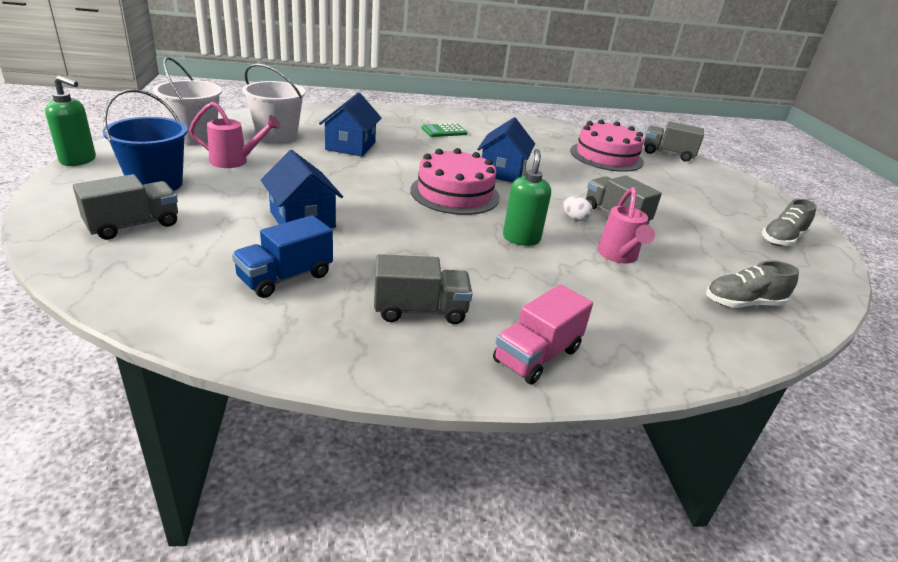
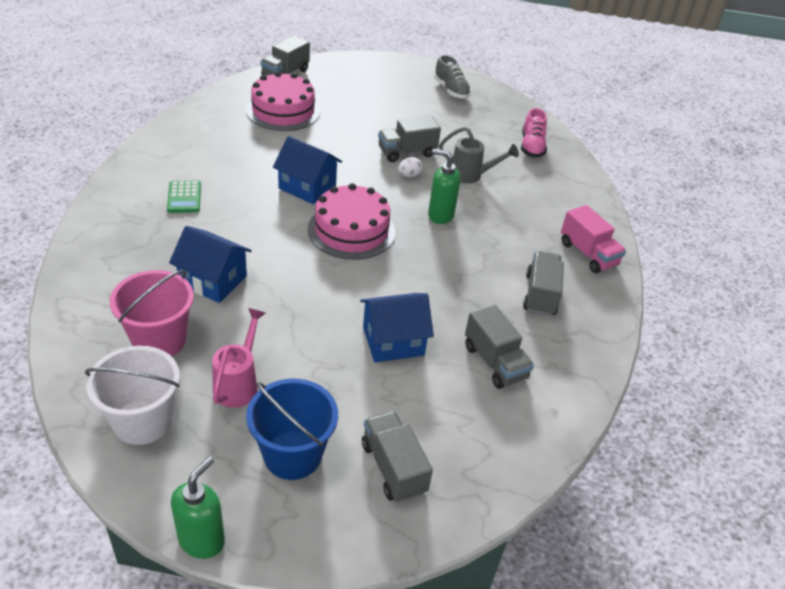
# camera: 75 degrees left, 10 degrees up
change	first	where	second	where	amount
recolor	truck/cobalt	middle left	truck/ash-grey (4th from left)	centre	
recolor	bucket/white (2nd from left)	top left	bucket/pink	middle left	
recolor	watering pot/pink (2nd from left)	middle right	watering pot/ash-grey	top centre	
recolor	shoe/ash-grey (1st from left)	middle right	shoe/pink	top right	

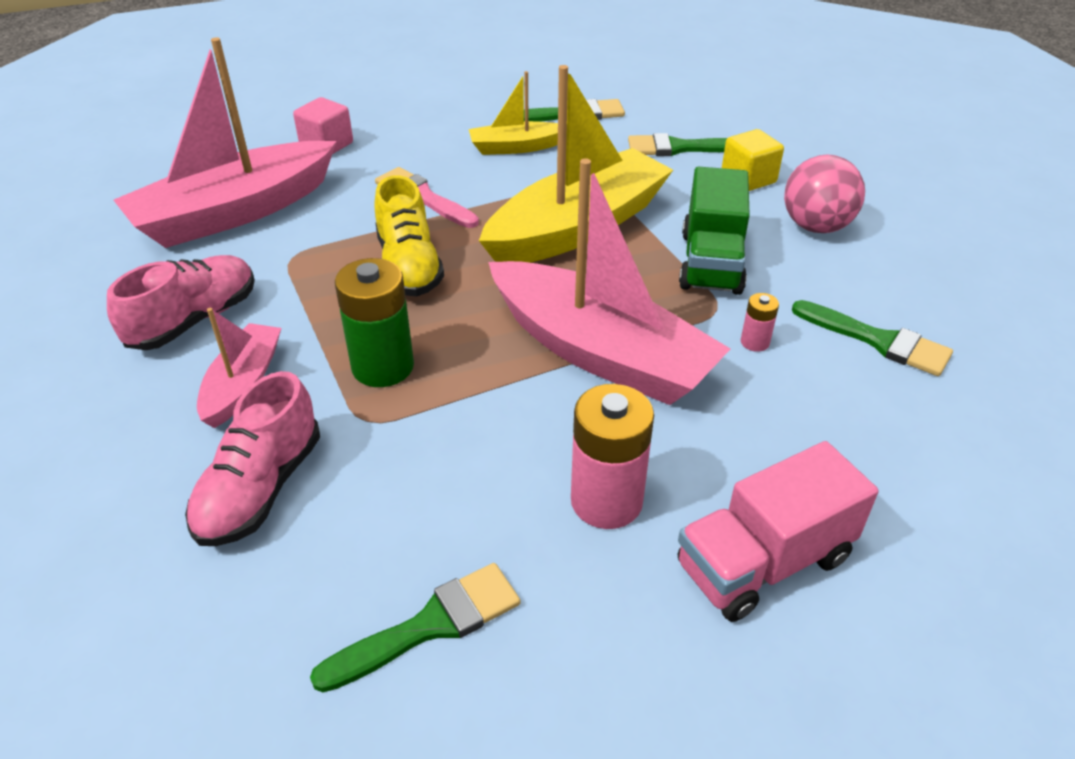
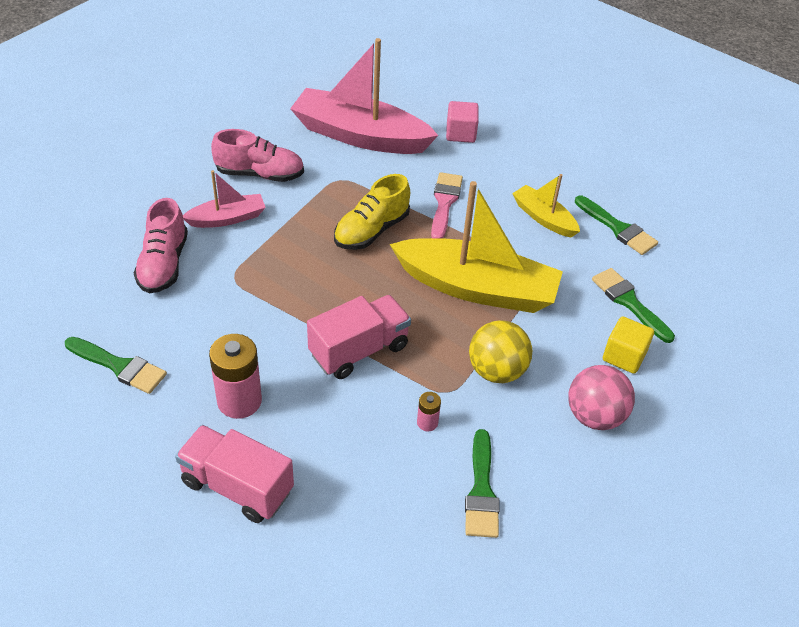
# camera: 55 degrees right, 5 degrees up
change	first	where	second	where	amount
delete	power cell/emerald	centre			
replace	toy boat/pink (3rd from left)	centre	truck/pink (2nd from left)	centre	
replace	truck/emerald	top centre	sphere/yellow	centre	
rotate	shoe/pink (2nd from left in the first image)	middle left	shoe/pink (1st from left)	middle left	75 degrees counterclockwise

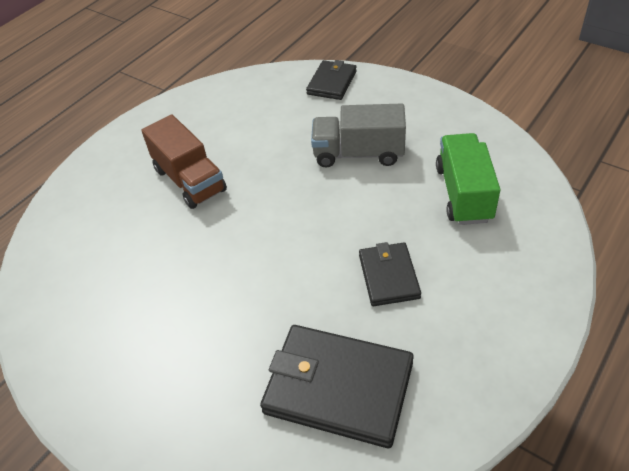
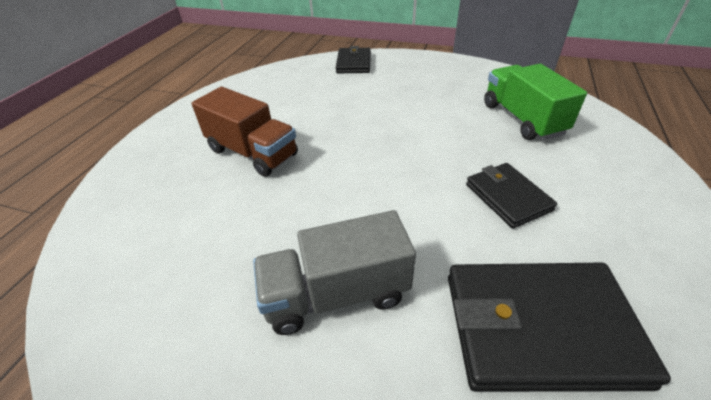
# camera: 20 degrees left, 5 degrees down
change	first	where	second	where	amount
move	truck/ash-grey	top centre		bottom centre	

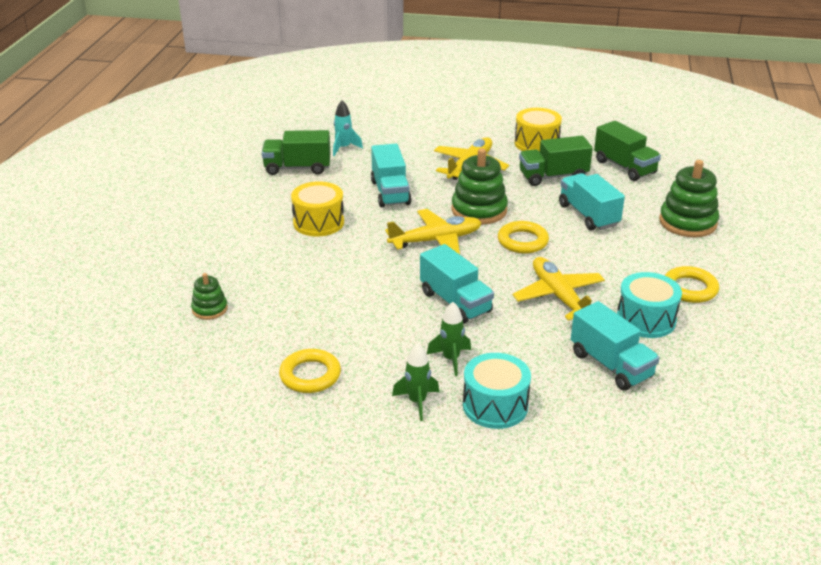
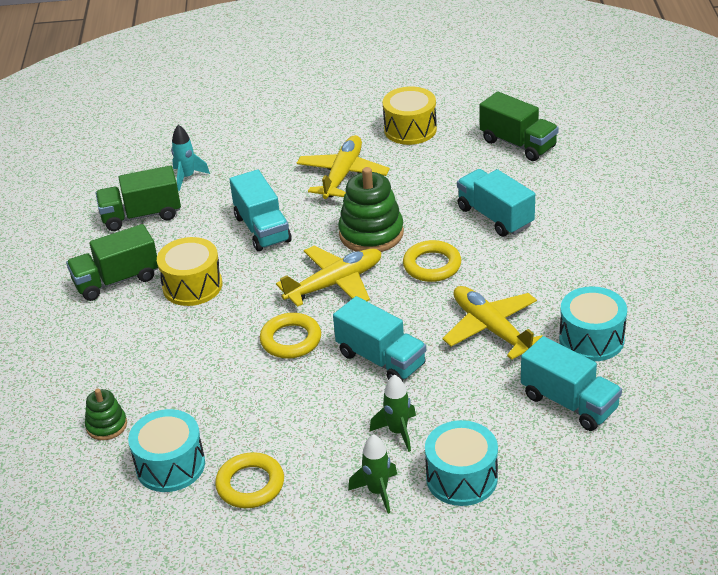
# camera: 10 degrees left, 5 degrees up
change	first	where	second	where	amount
delete	ring stacker/emerald (3rd from left)	middle right			
insert			snare drum/turquoise (1st from left)	bottom left	
move	truck/emerald (2nd from left in the first image)	top right	truck/emerald (1st from left)	middle left	
move	ring/yellow (3rd from left in the first image)	middle right	ring/yellow (2nd from left)	centre	

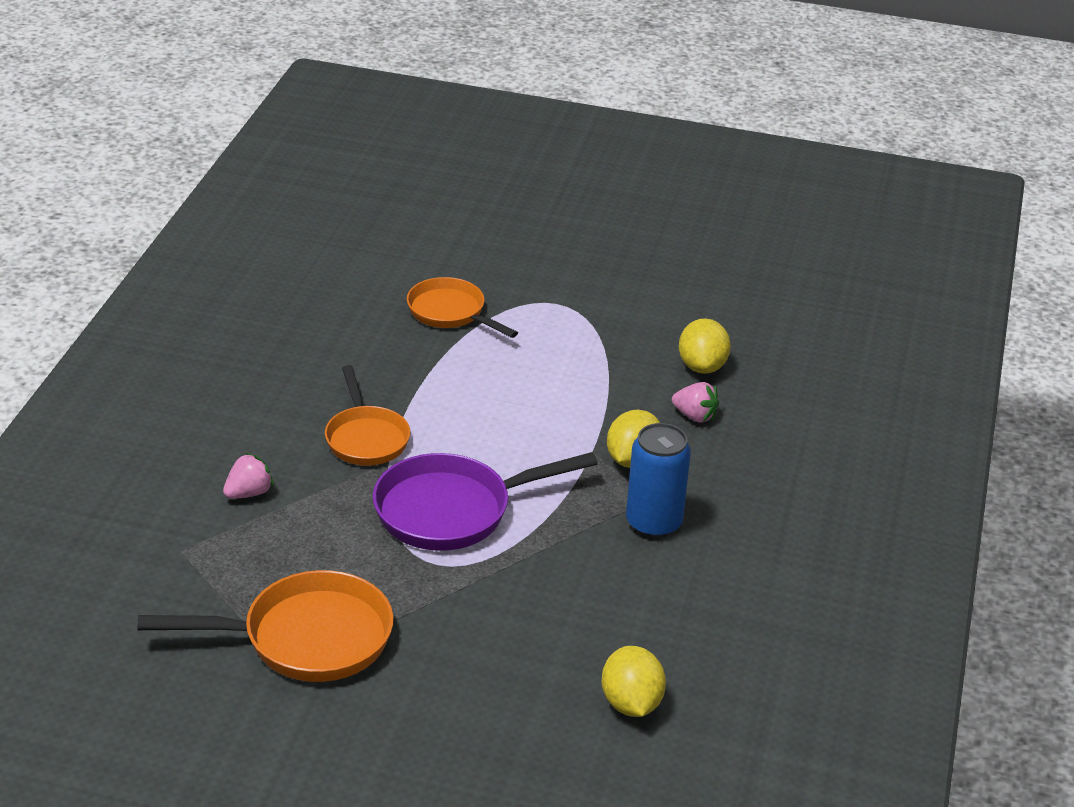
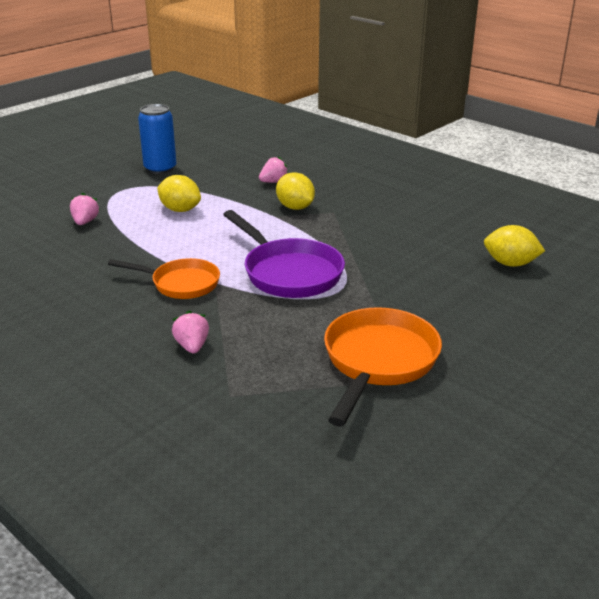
# camera: 60 degrees left, 5 degrees down
change	first	where	second	where	amount
move	tin/cobalt	centre		top left	
move	citrus fruit/yellow (3rd from left in the first image)	centre	citrus fruit/yellow (1st from left)	top left	
replace	pan/orange (3rd from left)	centre	berry/pink (1st from left)	middle left	
rotate	pan/violet	centre		centre	45 degrees counterclockwise

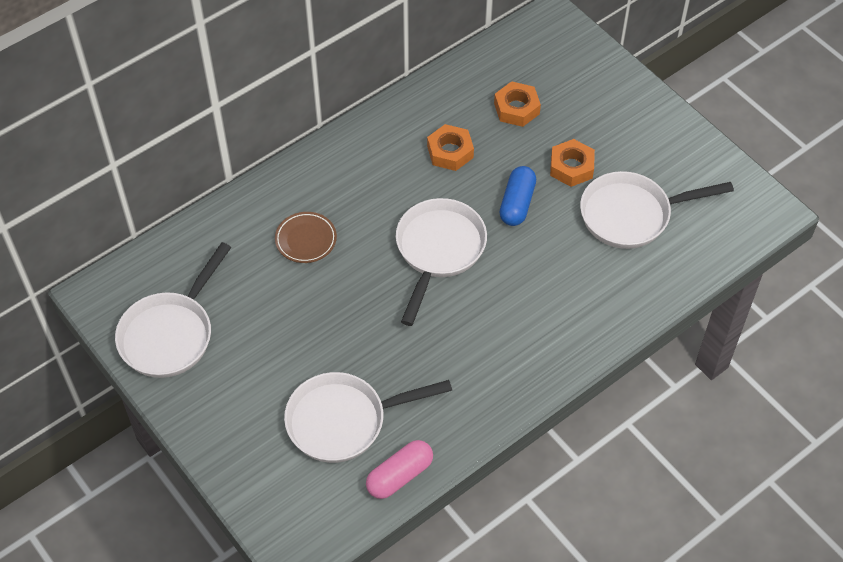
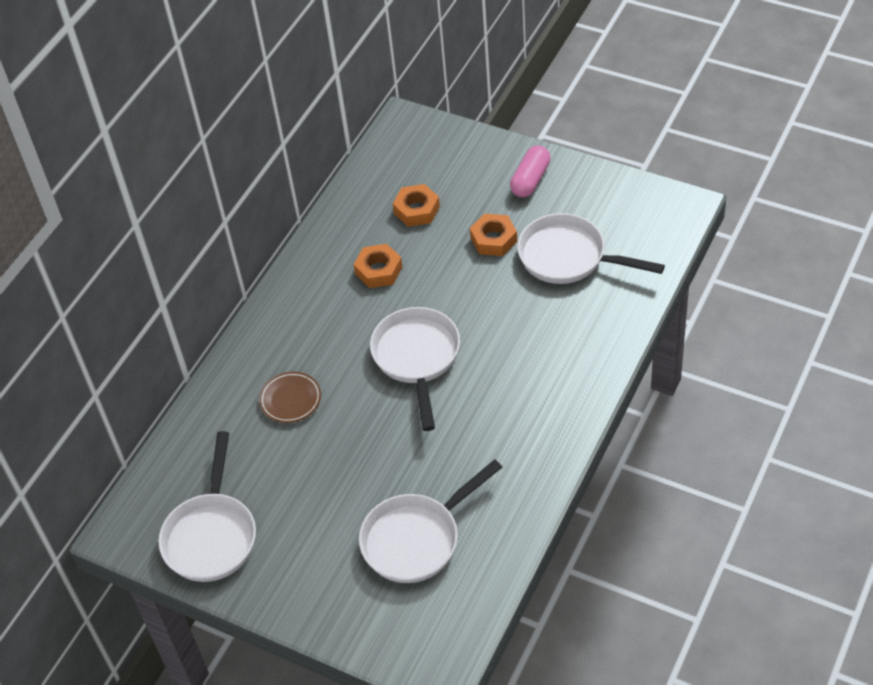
# camera: 20 degrees left, 5 degrees down
change	first	where	second	where	amount
delete	pill/cobalt	centre			
move	pill/pink	bottom centre		top centre	
rotate	pan/white (4th from left)	middle right		middle right	60 degrees clockwise

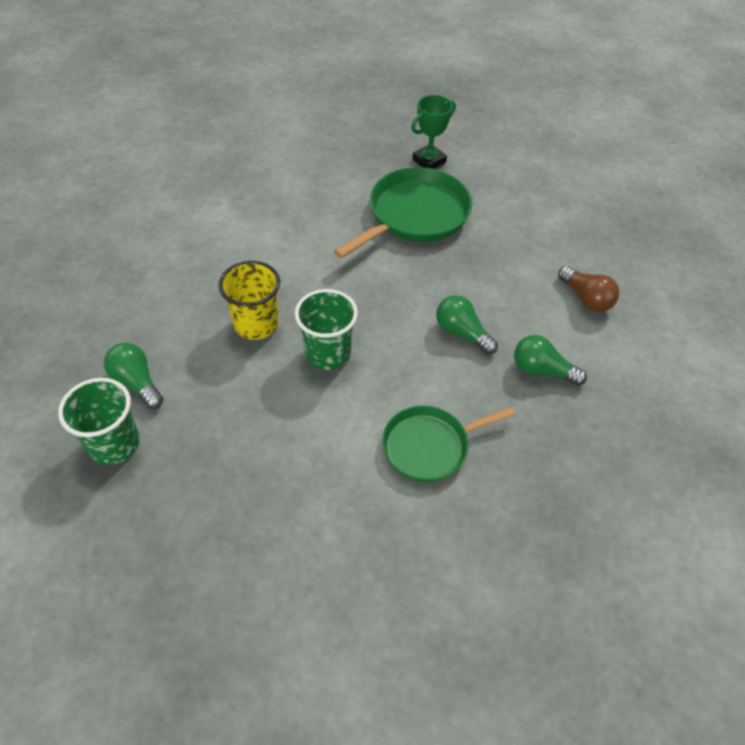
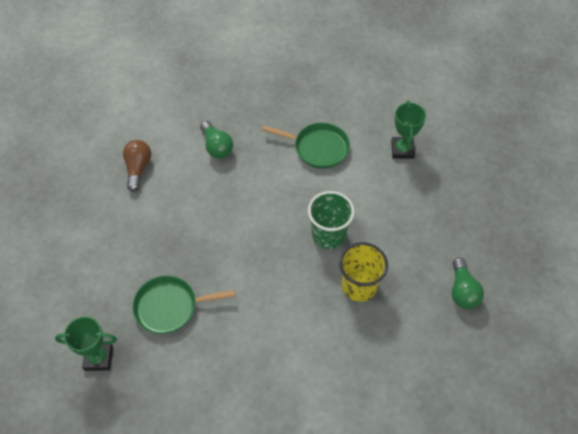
# camera: 140 degrees left, 5 degrees up
change	first	where	second	where	amount
delete	tumbler/emerald (1st from left)	middle left			
delete	bulb/emerald (2nd from left)	centre			
insert			trophy/emerald (2nd from left)	top right	
resize	pan/emerald (1st from left)	top centre		bottom left	x0.65

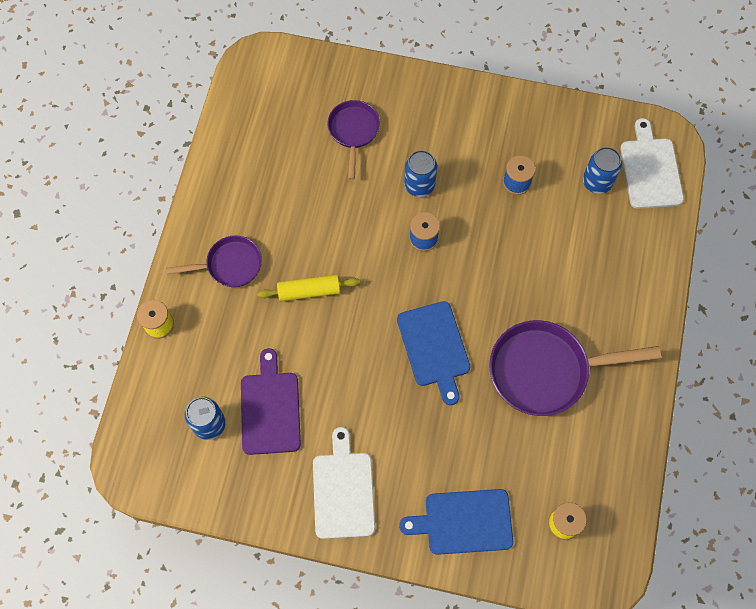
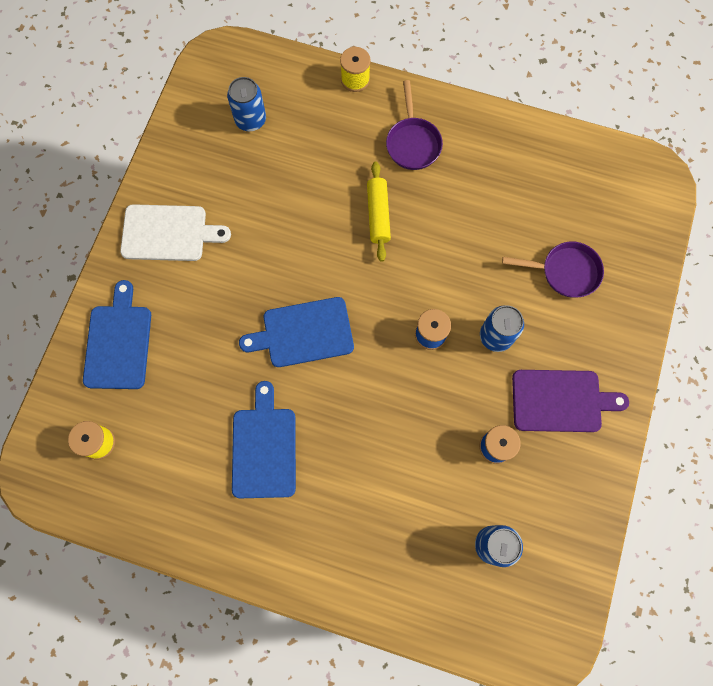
# camera: 95 degrees right, 5 degrees up
change	first	where	second	where	amount
delete	chopping board/white (2nd from left)	top right			
move	chopping board/violet	centre		middle right	
replace	pan/violet (3rd from left)	middle right	chopping board/cobalt (2nd from left)	centre	

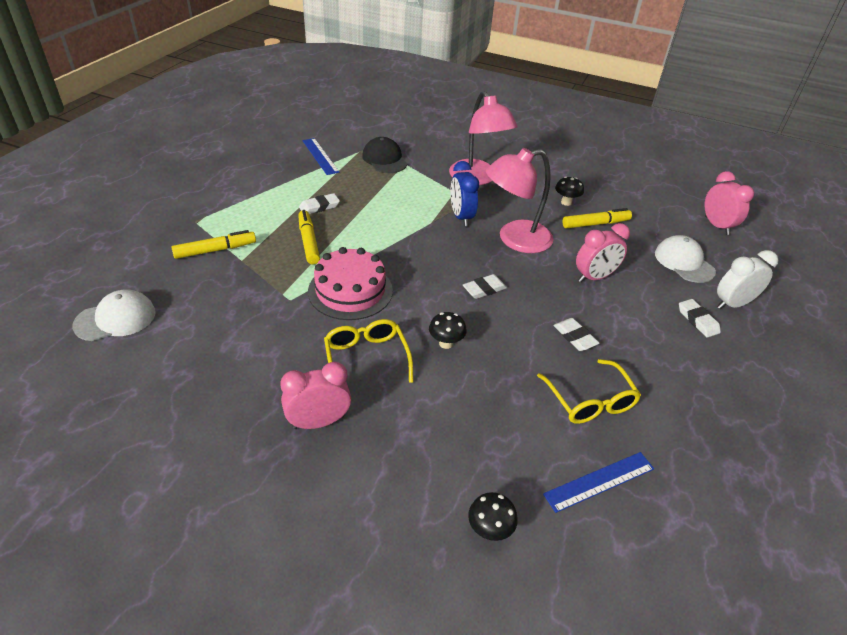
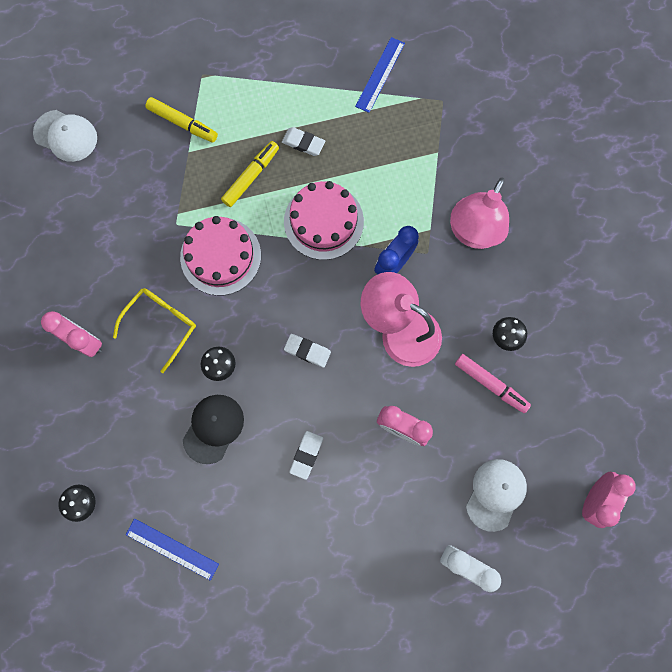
# camera: 55 degrees right, 35 degrees up
change	first	where	second	where	amount
delete	eyeglasses/yellow (2nd from left)	middle right			
delete	eraser/white (4th from left)	middle right			
insert			layer cake/pink (2nd from left)	top centre	
move	baseball cap/ebony	top centre		middle left	
recolor	marker pen/yellow (3rd from left)	middle right	marker pen/pink	middle right	

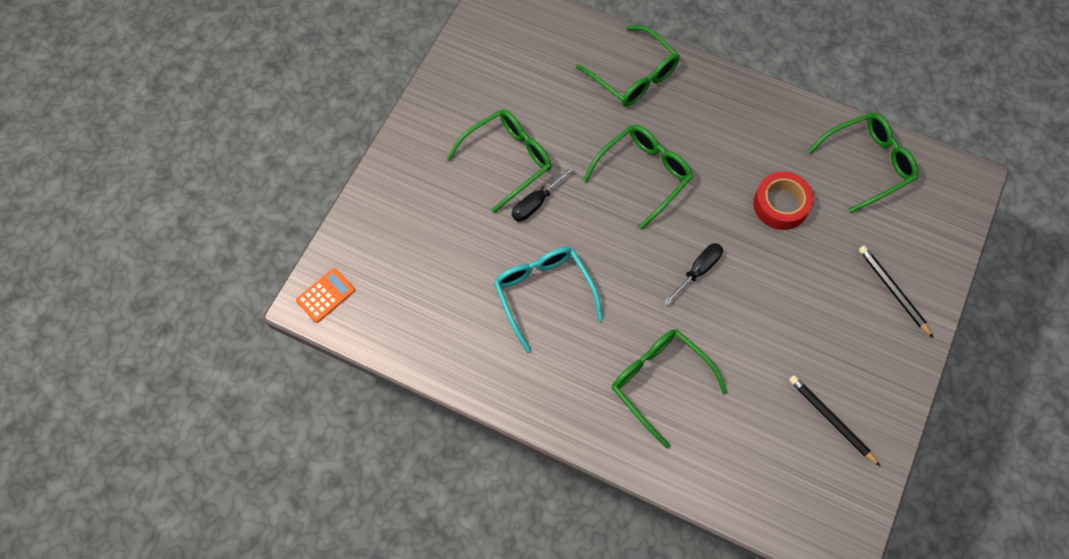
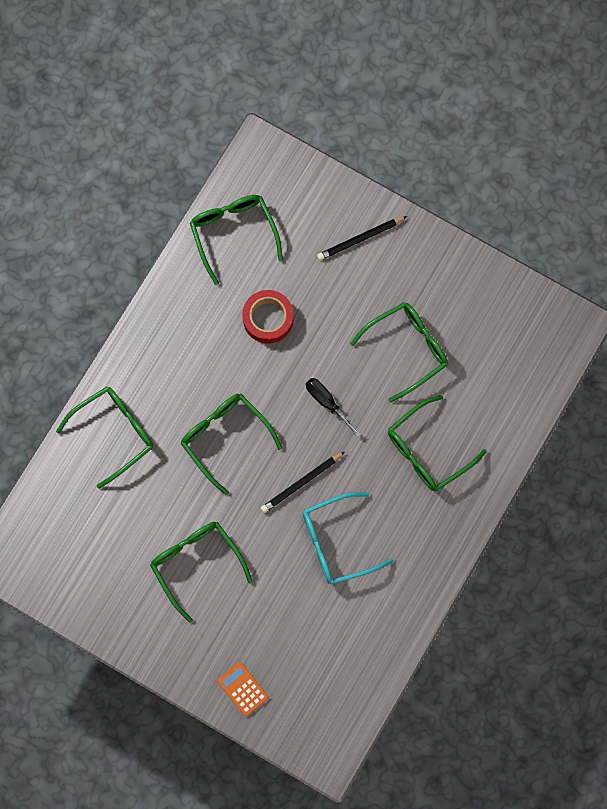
# camera: 85 degrees left, 10 degrees up
change	first	where	second	where	amount
delete	screwdriver/ebony (1st from left)	centre			
insert			eyeglasses/emerald (5th from left)	centre	
move	pocket calculator/orange	middle left		bottom centre	
move	lead pencil/ebony (1st from left)	bottom right		centre	

